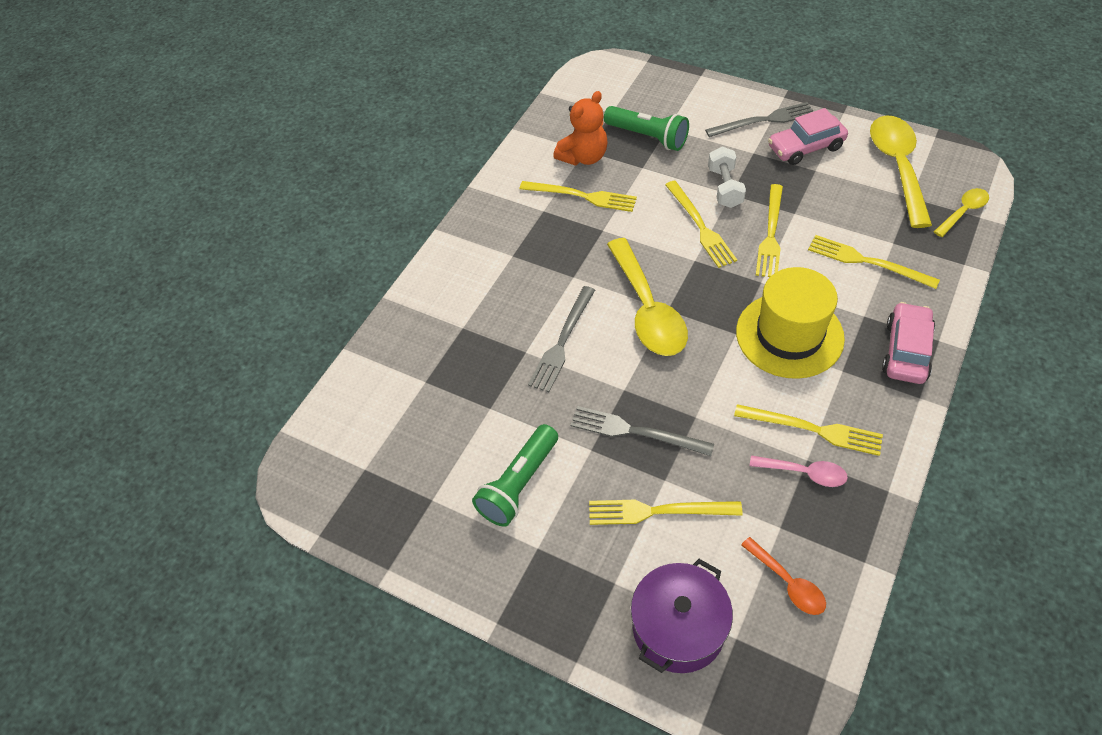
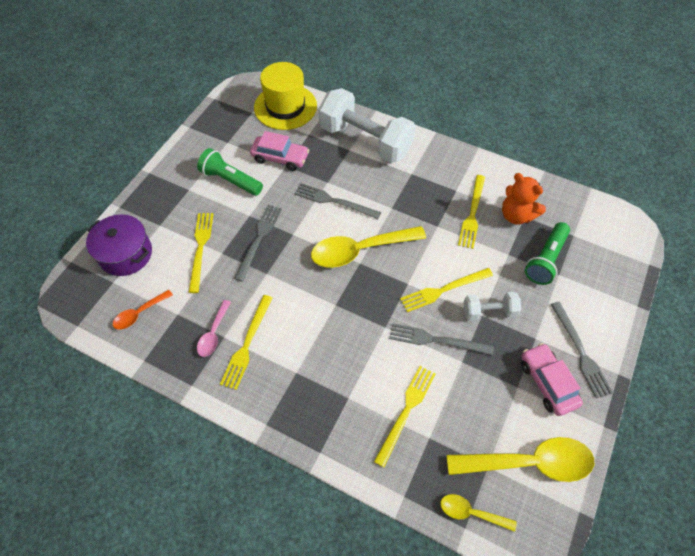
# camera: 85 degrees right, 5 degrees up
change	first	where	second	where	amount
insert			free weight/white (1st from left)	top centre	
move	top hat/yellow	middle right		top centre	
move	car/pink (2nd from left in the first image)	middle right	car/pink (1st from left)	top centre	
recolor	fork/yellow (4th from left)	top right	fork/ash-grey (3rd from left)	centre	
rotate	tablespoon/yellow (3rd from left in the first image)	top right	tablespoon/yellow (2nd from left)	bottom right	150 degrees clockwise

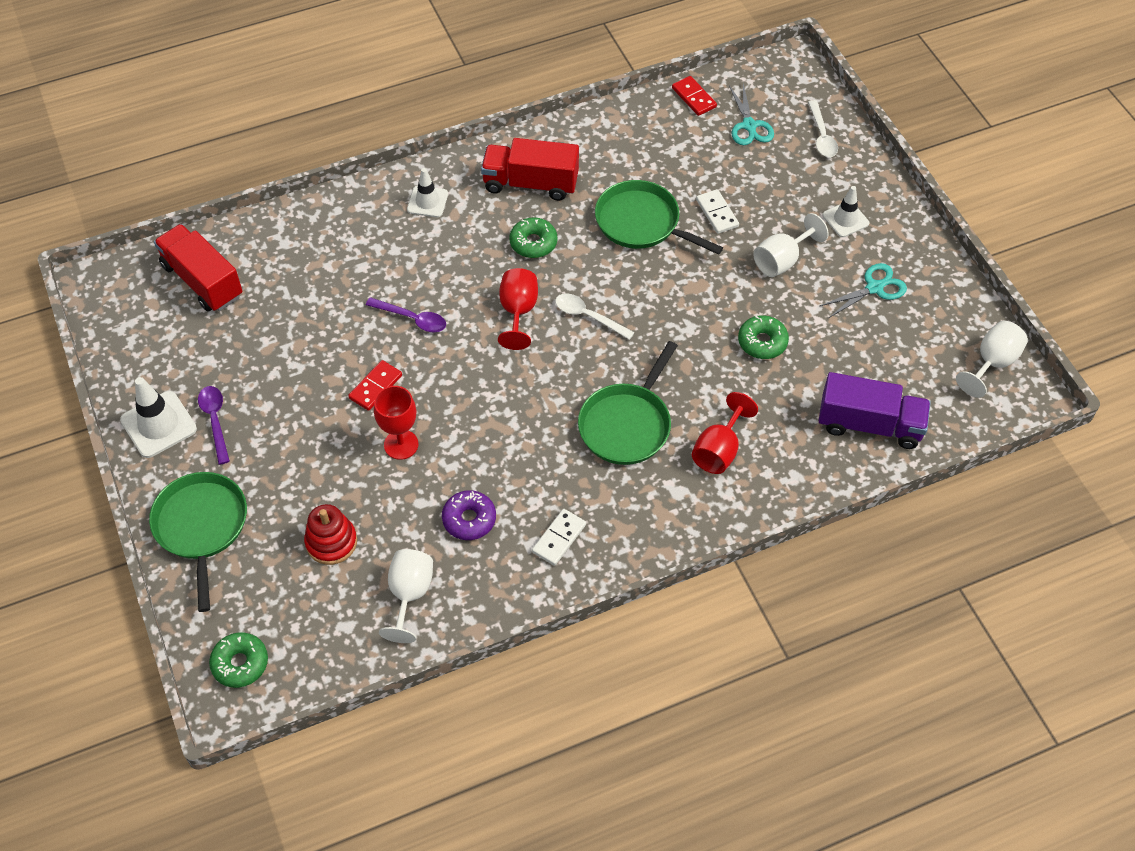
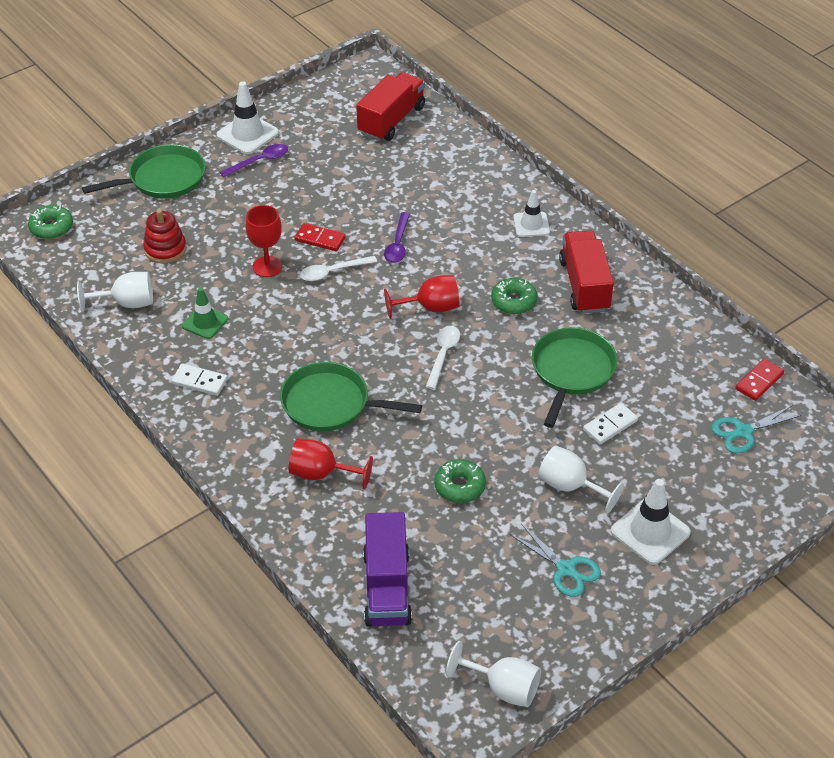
# camera: 75 degrees right, 10 degrees down
change	first	where	second	where	amount
move	tablespoon/white (2nd from left in the first image)	top right	tablespoon/white (1st from left)	centre	
replace	glazed donut/violet	centre	road cone/emerald	middle left	
resize	road cone/white (3rd from left)	top right		bottom right	x1.51

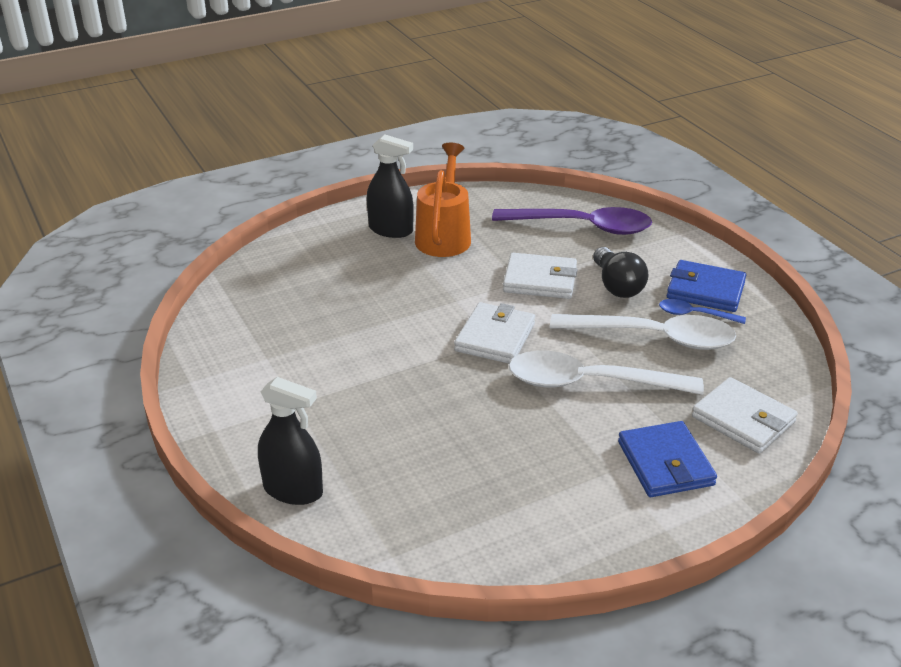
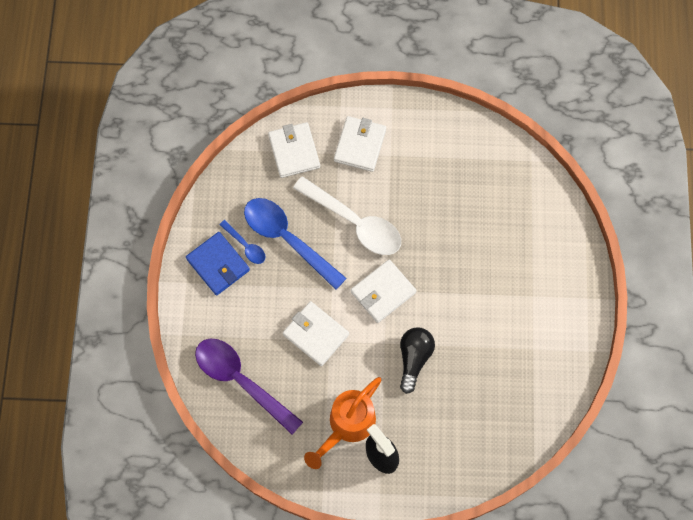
# camera: 150 degrees left, 35 degrees up
change	first	where	second	where	amount
delete	spray cleaner/ebony (1st from left)	middle left			
move	bulb/ebony	middle right		bottom centre	
recolor	tablespoon/white (2nd from left)	middle right	tablespoon/cobalt (2nd from left)	centre	
recolor	card wallet/cobalt (1st from left)	bottom right	card wallet/white (3rd from left)	top centre	

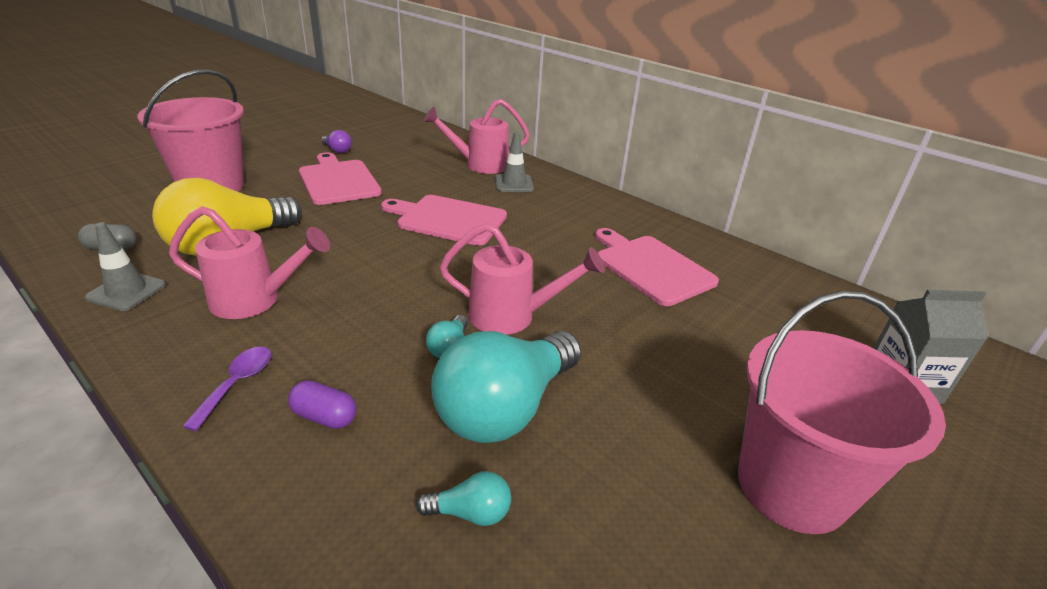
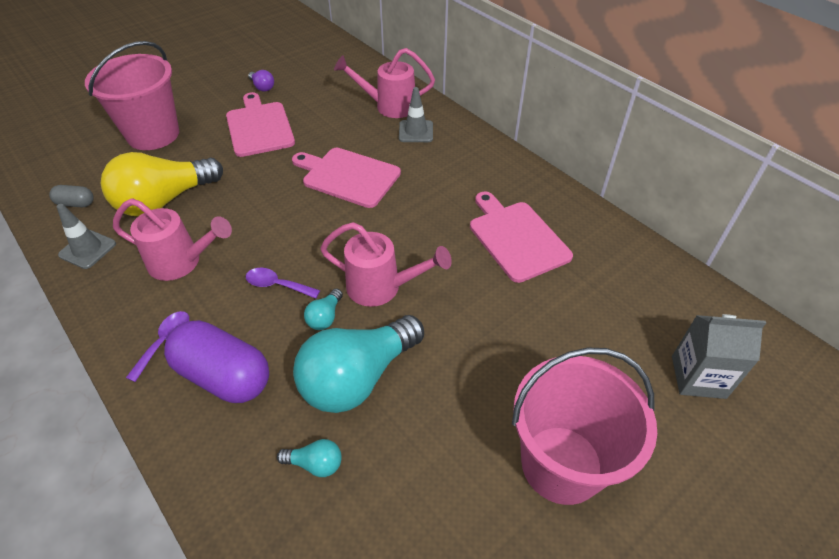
# camera: 10 degrees right, 15 degrees up
change	first	where	second	where	amount
insert			tablespoon/violet (2nd from left)	centre	
resize	pill/violet	bottom left		middle left	x2.11

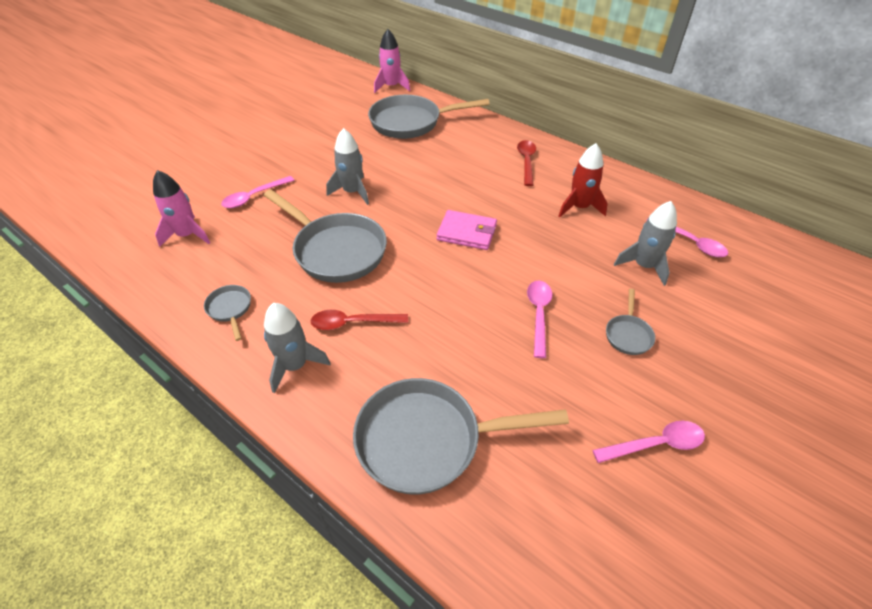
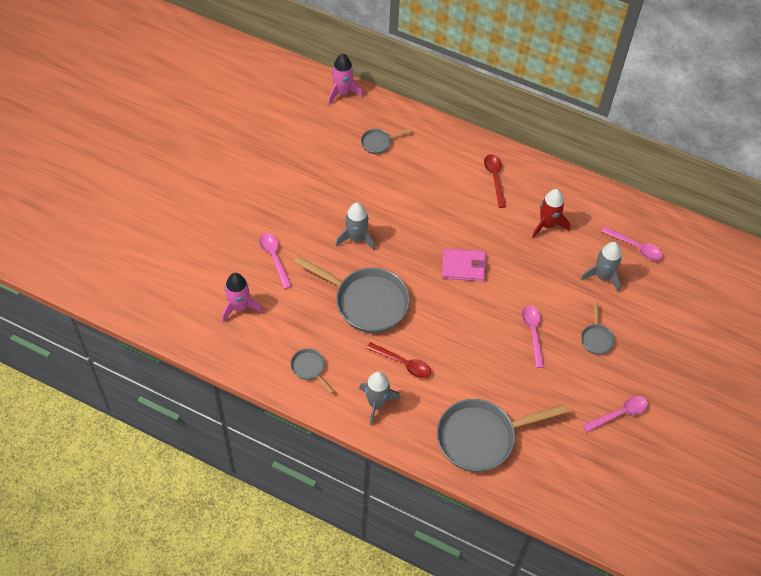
# camera: 15 degrees left, 10 degrees up
change	first	where	second	where	amount
rotate	tablespoon/pink (1st from left)	top left		centre	120 degrees clockwise
rotate	tablespoon/crimson (1st from left)	centre		centre	135 degrees counterclockwise
resize	pan/ash-grey (3rd from left)	top centre		top centre	x0.45

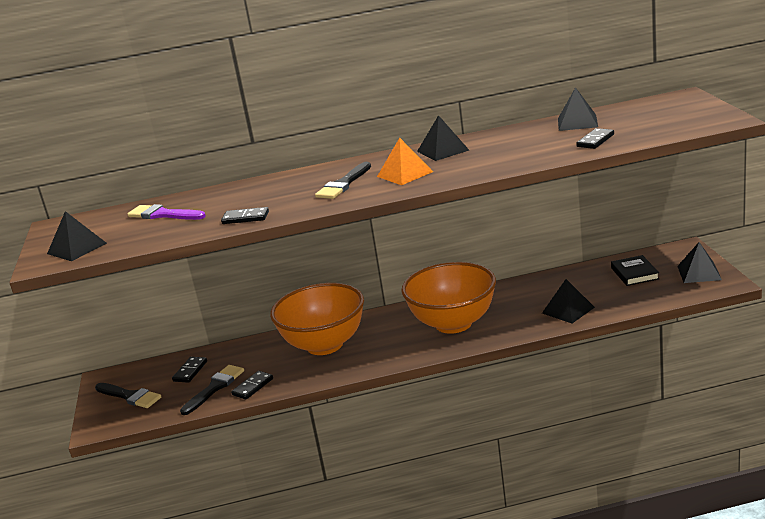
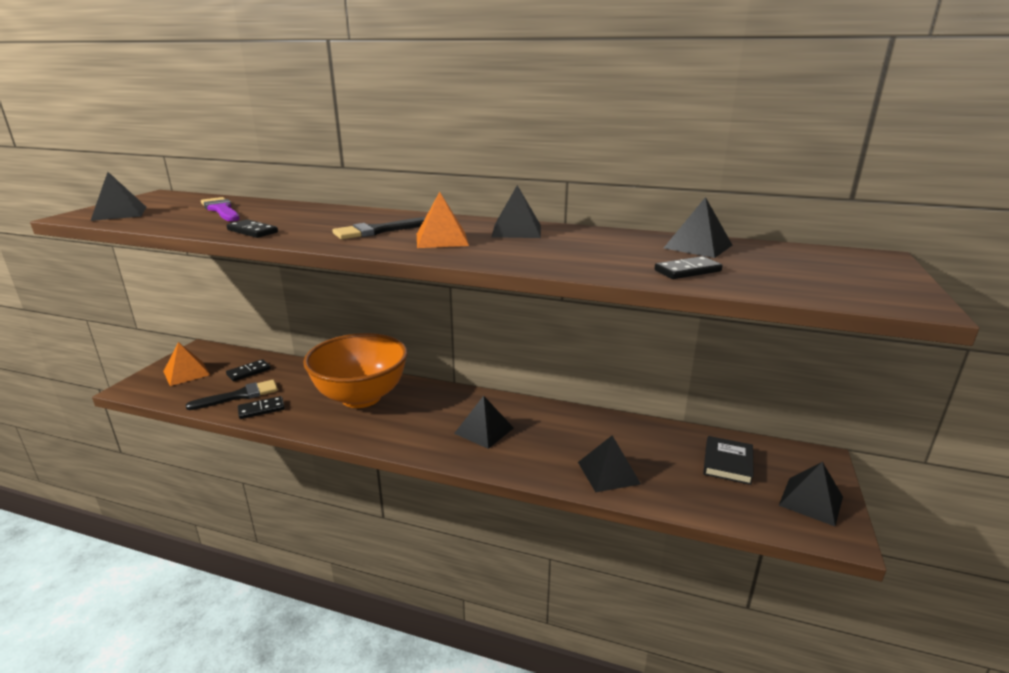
# camera: 25 degrees right, 0 degrees up
change	first	where	second	where	amount
replace	brush/ebony (1st from left)	bottom left	pyramid shape/orange (1st from left)	middle left	
replace	serving bowl/orange (2nd from left)	centre	pyramid shape/ebony (2nd from left)	centre	

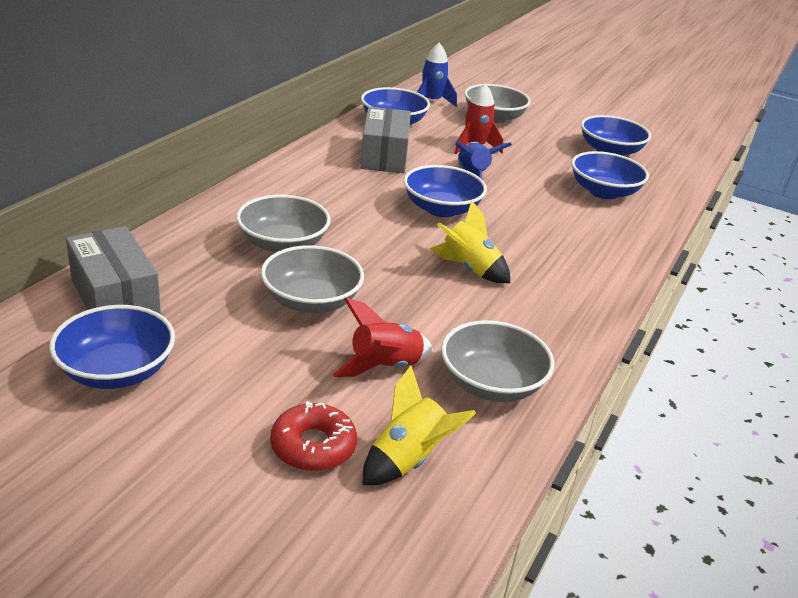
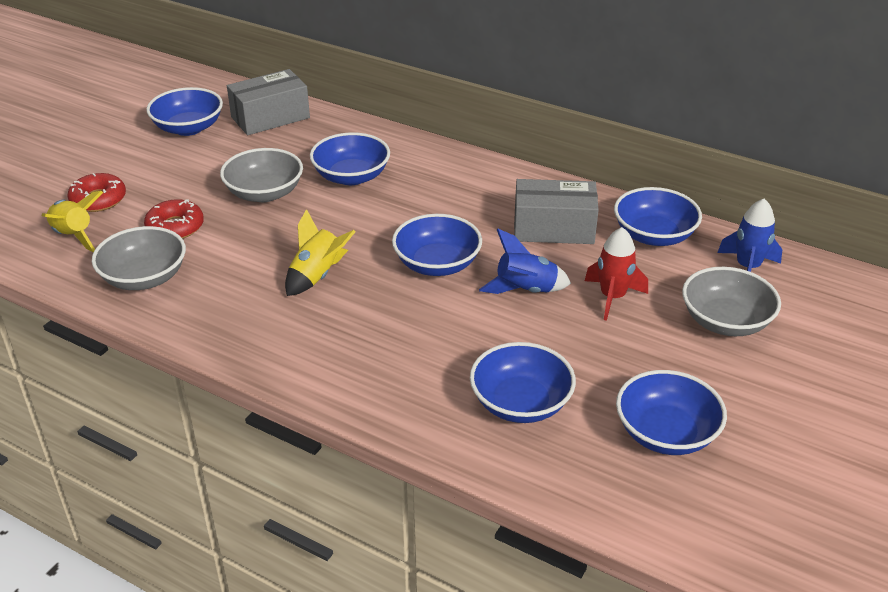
# camera: 95 degrees right, 5 degrees up
change	first	where	second	where	amount
replace	toy rocket/crimson (1st from left)	centre	glazed donut/crimson (2nd from left)	middle left	
recolor	serving bowl/ash-grey (1st from left)	centre	serving bowl/cobalt (2nd from left)	top centre	

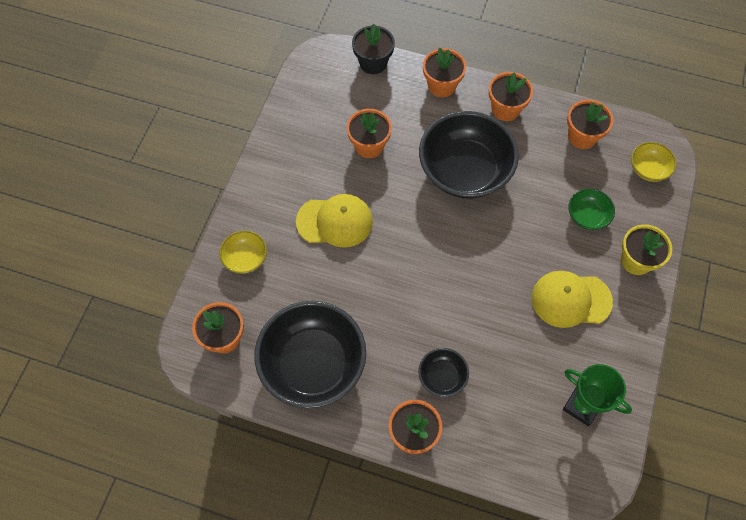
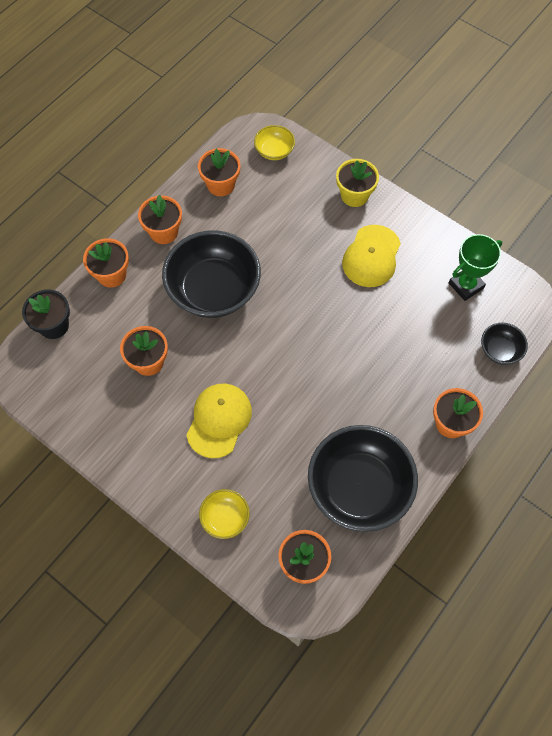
# camera: 70 degrees left, 0 degrees up
change	first	where	second	where	amount
delete	serving bowl/emerald	middle right			
move	serving bowl/ebony (2nd from left in the first image)	bottom centre	serving bowl/ebony (3rd from left)	middle right	

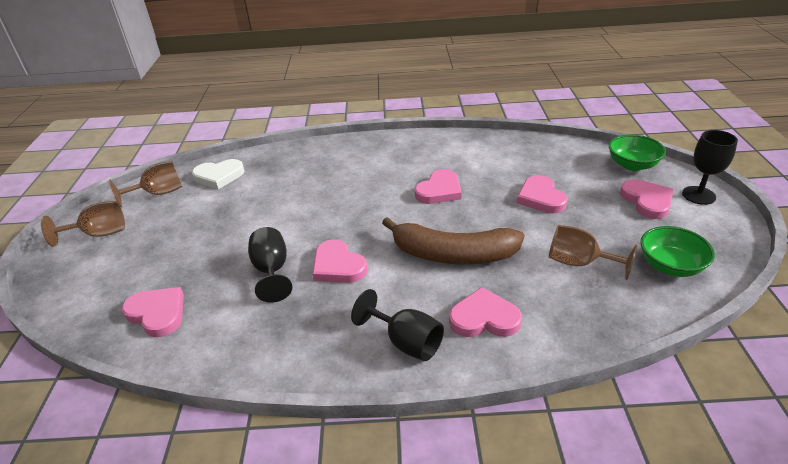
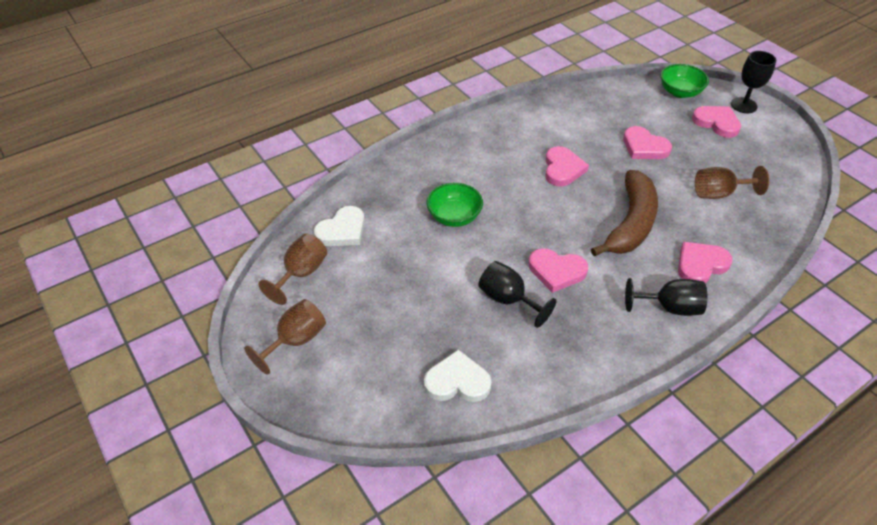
# camera: 35 degrees left, 10 degrees up
change	first	where	second	where	amount
move	serving bowl/emerald (2nd from left in the first image)	middle right	serving bowl/emerald (1st from left)	centre	
recolor	heart shape/pink (1st from left)	bottom left	heart shape/white (2nd from left)	bottom centre	
rotate	banana fruit/brown	centre		middle right	45 degrees counterclockwise

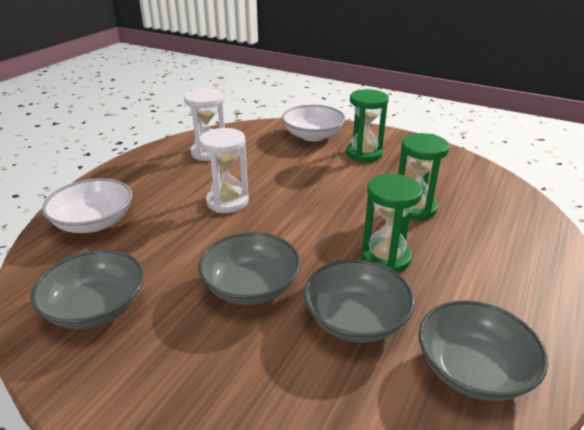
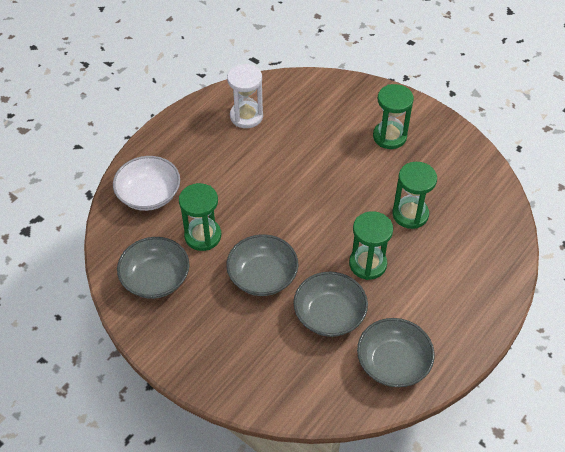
# camera: 10 degrees right, 20 degrees up
change	first	where	second	where	amount
delete	sandglass/white (2nd from left)	centre			
delete	serving bowl/white (2nd from left)	top centre			
insert			sandglass/emerald (1st from left)	centre	

